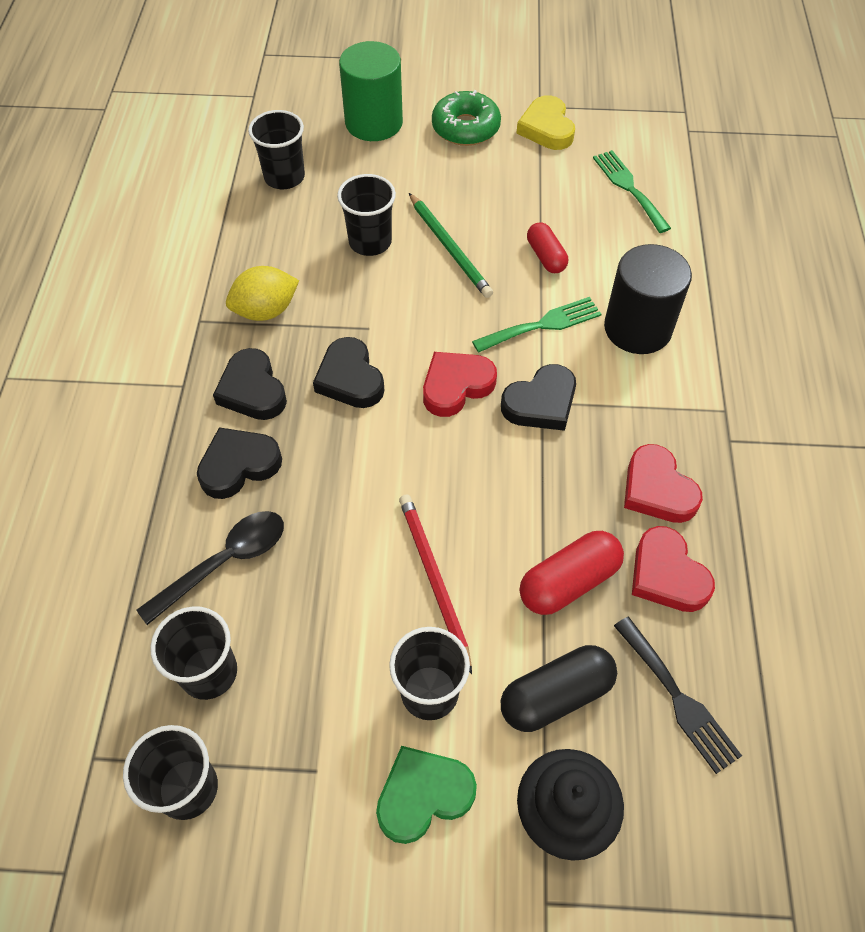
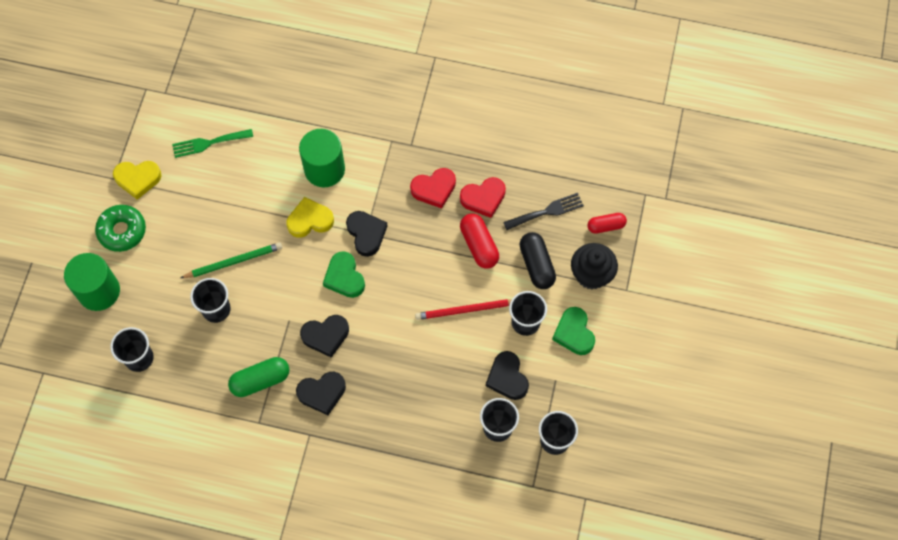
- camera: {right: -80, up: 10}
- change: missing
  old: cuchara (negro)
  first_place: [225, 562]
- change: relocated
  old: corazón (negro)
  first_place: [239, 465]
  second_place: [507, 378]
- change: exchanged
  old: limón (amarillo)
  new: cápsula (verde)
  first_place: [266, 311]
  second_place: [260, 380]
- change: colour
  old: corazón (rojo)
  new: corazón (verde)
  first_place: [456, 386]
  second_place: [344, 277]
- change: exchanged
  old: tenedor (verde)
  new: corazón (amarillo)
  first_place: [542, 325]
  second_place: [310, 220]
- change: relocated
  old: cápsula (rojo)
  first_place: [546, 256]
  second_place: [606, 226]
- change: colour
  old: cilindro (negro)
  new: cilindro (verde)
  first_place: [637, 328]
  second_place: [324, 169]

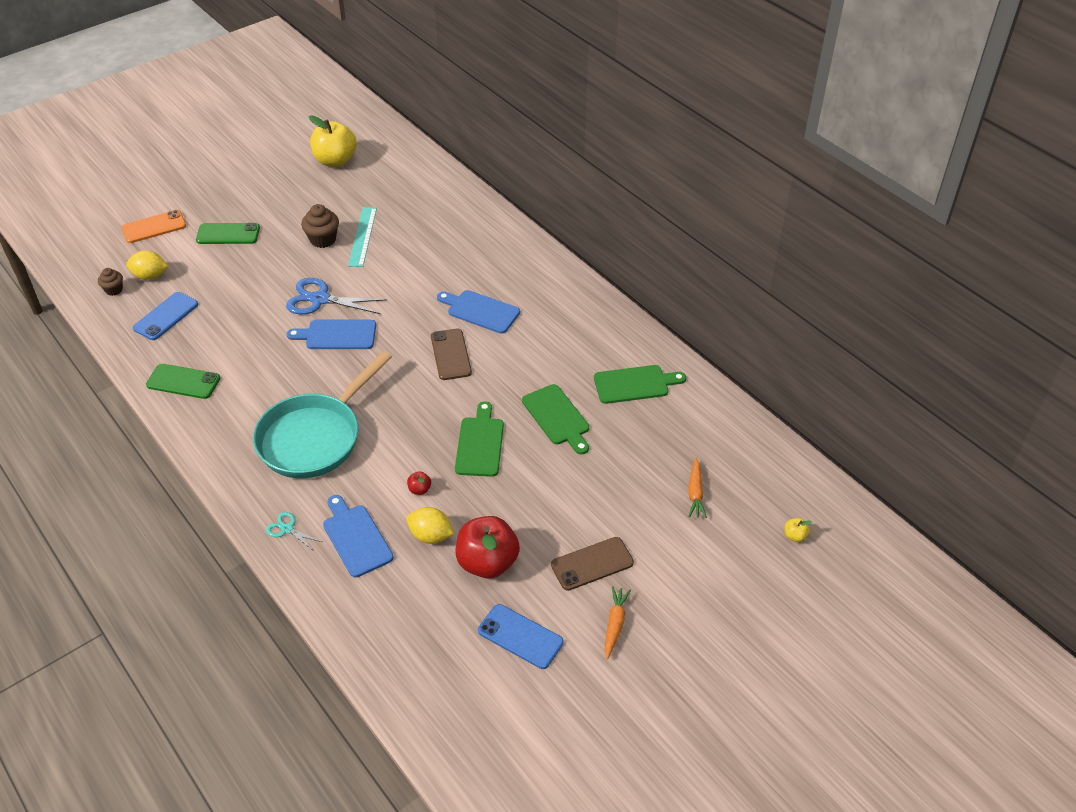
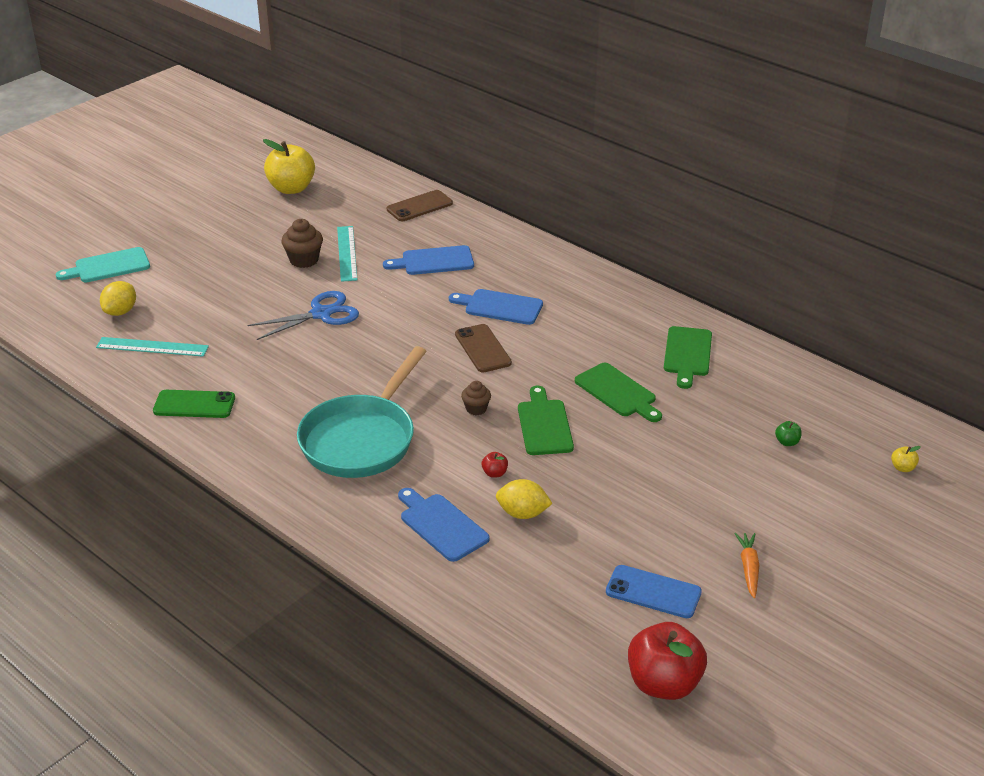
- camera: {right: -10, up: -10}
- change: relocated
  old: magdalena (marrón)
  first_place: [114, 290]
  second_place: [476, 409]
- change: exchanged
  old: móvil (naranja)
  new: tabla de cortar (turquesa)
  first_place: [154, 227]
  second_place: [108, 266]
- change: spun
  old: limón (amarillo)
  first_place: [150, 276]
  second_place: [120, 312]
  degrees: -60
- change: exchanged
  old: móvil (azul)
  new: regla (turquesa)
  first_place: [166, 316]
  second_place: [152, 347]
- change: missing
  old: móvil (verde)
  first_place: [228, 234]
- change: missing
  old: tijeras (turquesa)
  first_place: [287, 529]
- change: spun
  old: tijeras (azul)
  first_place: [320, 299]
  second_place: [321, 314]
  degrees: 150
- change: relocated
  old: tabla de cortar (azul)
  first_place: [337, 335]
  second_place: [434, 261]
- change: relocated
  old: manzana (rojo)
  first_place: [487, 562]
  second_place: [664, 683]
- change: relocated
  old: móvil (marrón)
  first_place: [592, 564]
  second_place: [419, 206]
- change: spun
  old: tabla de cortar (verde)
  first_place: [634, 384]
  second_place: [687, 354]
  degrees: 120
- change: exchanged
  old: zanahoria (naranja)
  new: manzana (verde)
  first_place: [695, 493]
  second_place: [787, 442]

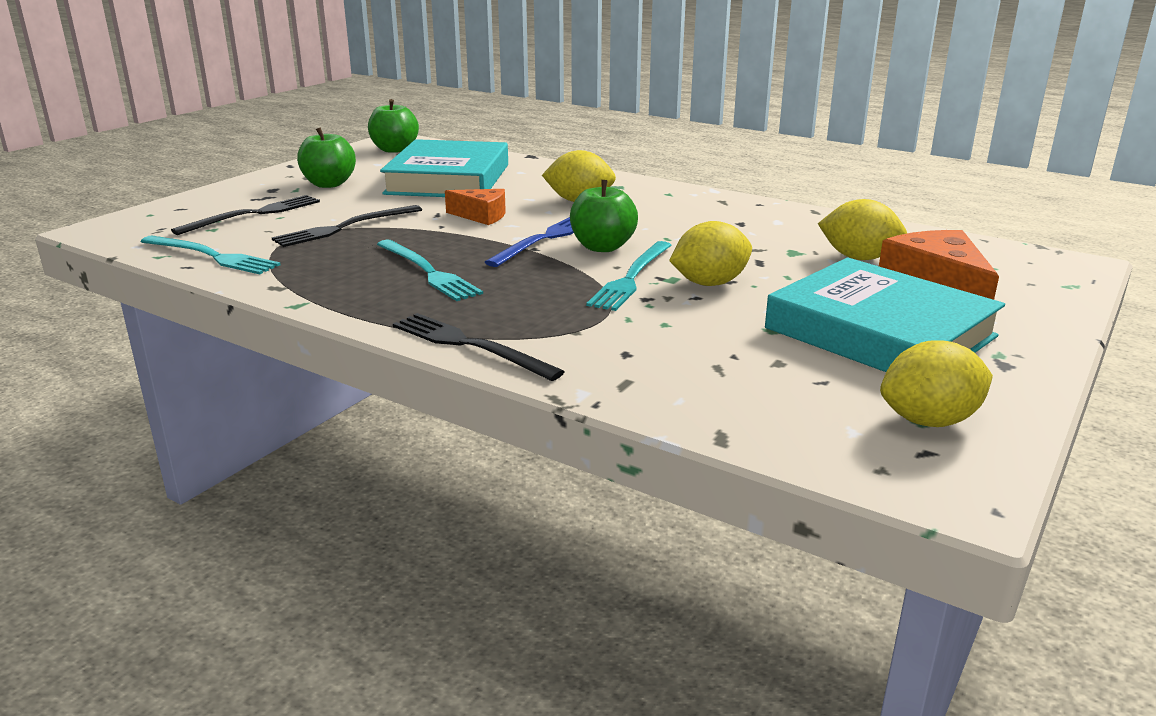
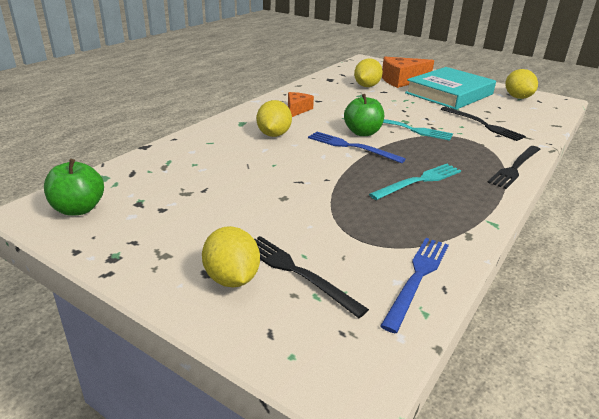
- camera: {right: -90, up: 5}
- change: colour
  old: tenedor (turquesa)
  new: tenedor (azul)
  first_place: [212, 256]
  second_place: [417, 278]
- change: relocated
  old: tenedor (negro)
  first_place: [345, 227]
  second_place: [483, 125]
- change: missing
  old: manzana (verde)
  first_place: [329, 184]
- change: missing
  old: libro (turquesa)
  first_place: [448, 179]
- change: relocated
  old: queso (naranja)
  first_place: [481, 216]
  second_place: [297, 110]
- change: relocated
  old: limón (amarillo)
  first_place: [709, 283]
  second_place: [232, 278]

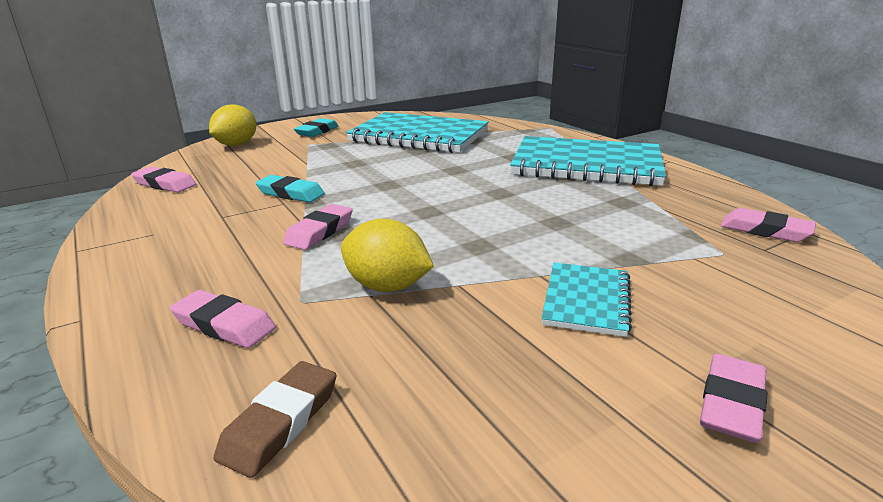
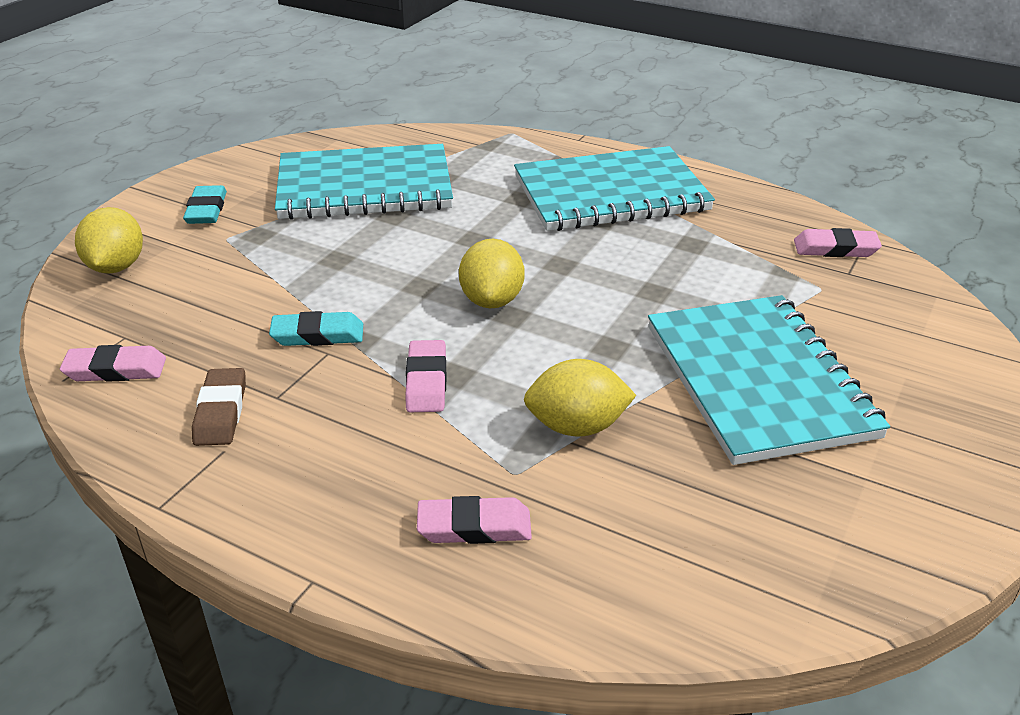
- camera: {right: -30, up: 10}
- change: relocated
  old: goma de borrar (marrón)
  first_place: [281, 422]
  second_place: [221, 412]
- change: size
  old: cuaderno (turquesa)
  first_place: [586, 300]
  second_place: [758, 381]
  factor: 2.07
- change: missing
  old: goma de borrar (rosa)
  first_place: [731, 403]
- change: appeared
  new: limón (amarillo)
  second_place: [492, 300]

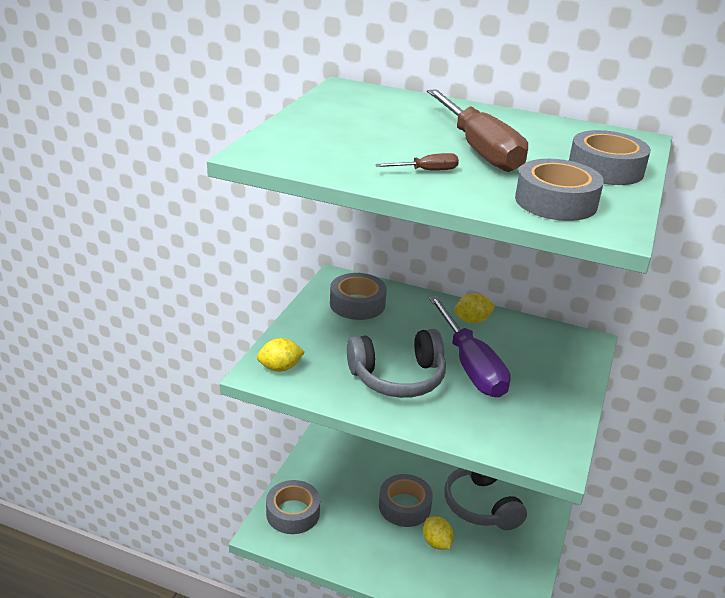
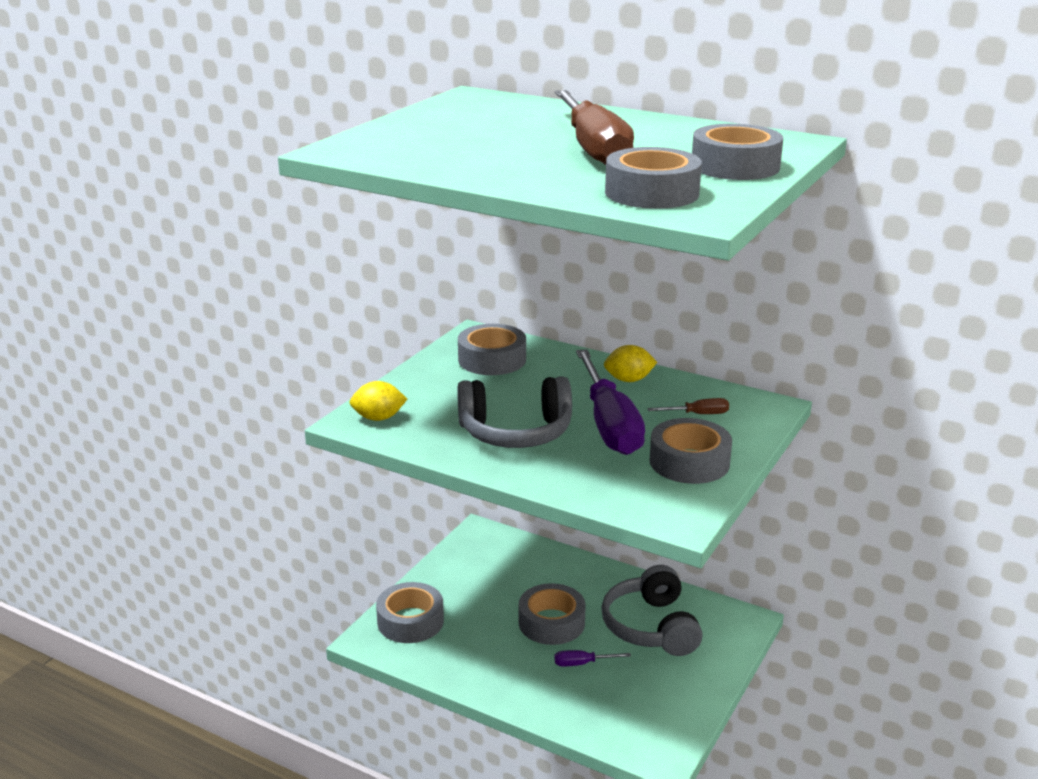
- camera: {right: 10, up: -5}
- change: relocated
  old: destornillador (marrón)
  first_place: [426, 171]
  second_place: [698, 414]
- change: exchanged
  old: limón (amarillo)
  new: destornillador (morado)
  first_place: [436, 542]
  second_place: [582, 663]
- change: appeared
  new: cinta adhesiva (gris)
  second_place: [689, 462]

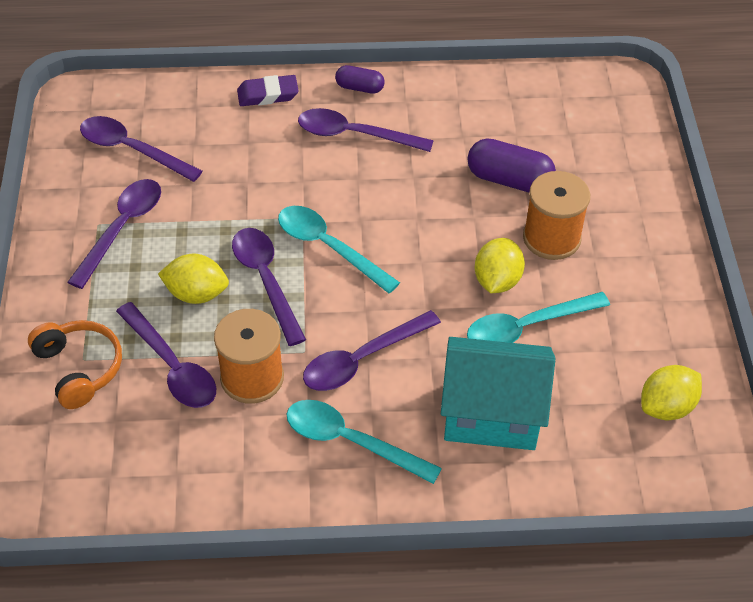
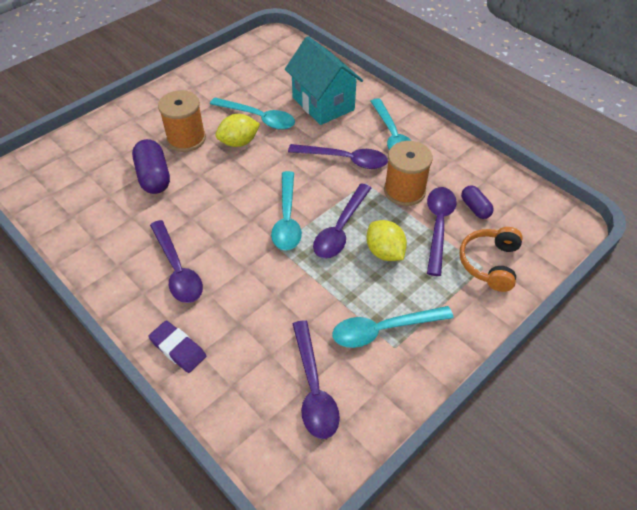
- camera: {right: -130, up: 0}
- change: colour
  old: cuchara (morado)
  new: cuchara (turquesa)
  first_place: [122, 229]
  second_place: [383, 330]
- change: relocated
  old: cápsula (morado)
  first_place: [359, 88]
  second_place: [475, 208]
- change: missing
  old: limón (amarillo)
  first_place: [666, 407]

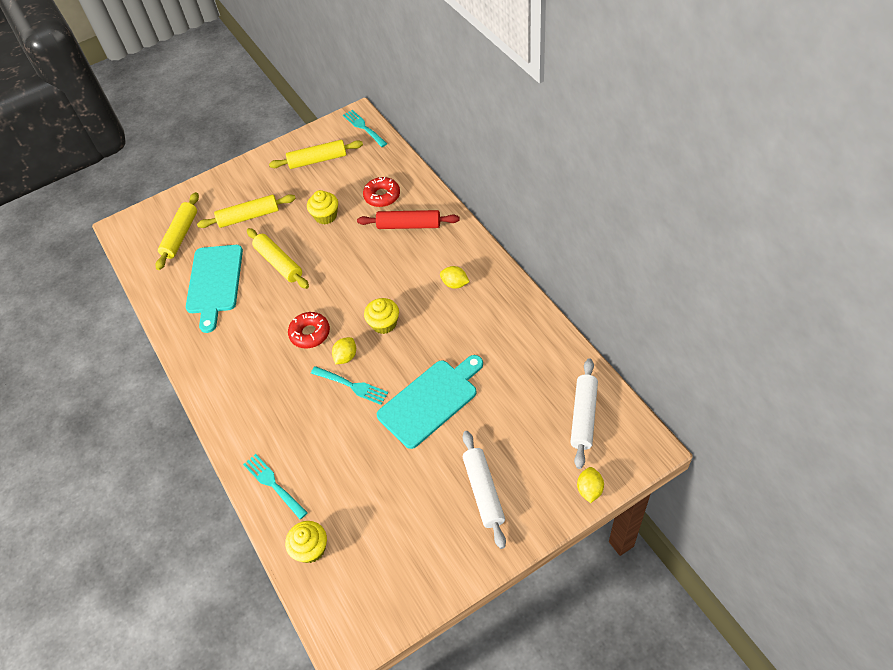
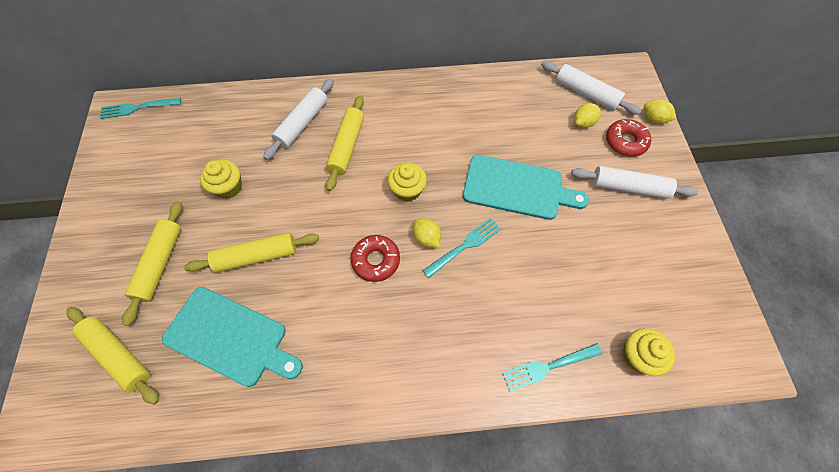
- camera: {right: -70, up: 10}
- change: relocated
  old: rodillo (amarillo)
  first_place: [317, 160]
  second_place: [347, 147]
- change: colour
  old: rodillo (rojo)
  new: rodillo (blanco)
  first_place: [409, 225]
  second_place: [302, 123]
- change: relocated
  old: rosquilla (rojo)
  first_place: [382, 196]
  second_place: [625, 142]
- change: spun
  old: tabla de cortar (turquesa)
  first_place: [430, 400]
  second_place: [517, 188]
  degrees: 120
- change: relocated
  old: limón (amarillo)
  first_place: [455, 284]
  second_place: [583, 123]

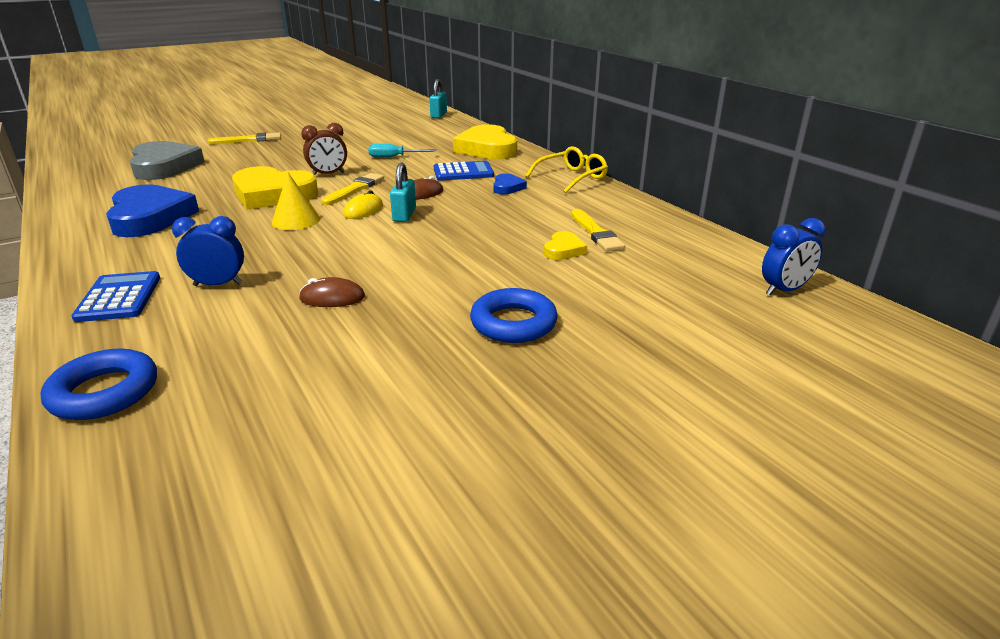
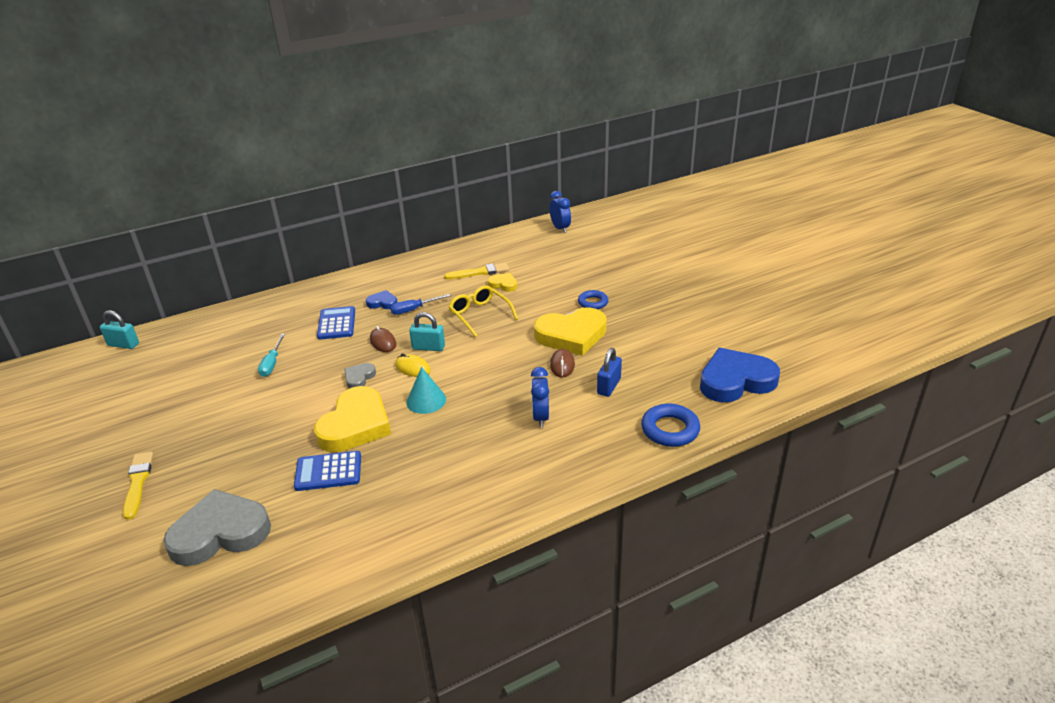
- camera: {right: -85, up: 5}
- change: relocated
  old: calculadora (azul)
  first_place: [119, 298]
  second_place: [328, 471]
- change: relocated
  old: corazón (azul)
  first_place: [150, 217]
  second_place: [735, 381]
- change: colour
  old: cono (amarillo)
  new: cono (turquesa)
  first_place: [296, 220]
  second_place: [426, 400]
- change: missing
  old: despertador (marrón)
  first_place: [328, 174]
- change: exchanged
  old: pincel (amarillo)
  new: corazón (gris)
  first_place: [355, 189]
  second_place: [359, 378]
- change: relocated
  old: corazón (amarillo)
  first_place: [487, 149]
  second_place: [571, 335]
- change: size
  old: anillo (azul)
  first_place: [513, 323]
  second_place: [593, 303]
  factor: 0.65
- change: relocated
  old: gafas (amarillo)
  first_place: [571, 178]
  second_place: [480, 315]
- change: appeared
  new: destornillador (azul)
  second_place: [413, 309]
- change: appeared
  new: candado (azul)
  second_place: [609, 386]

